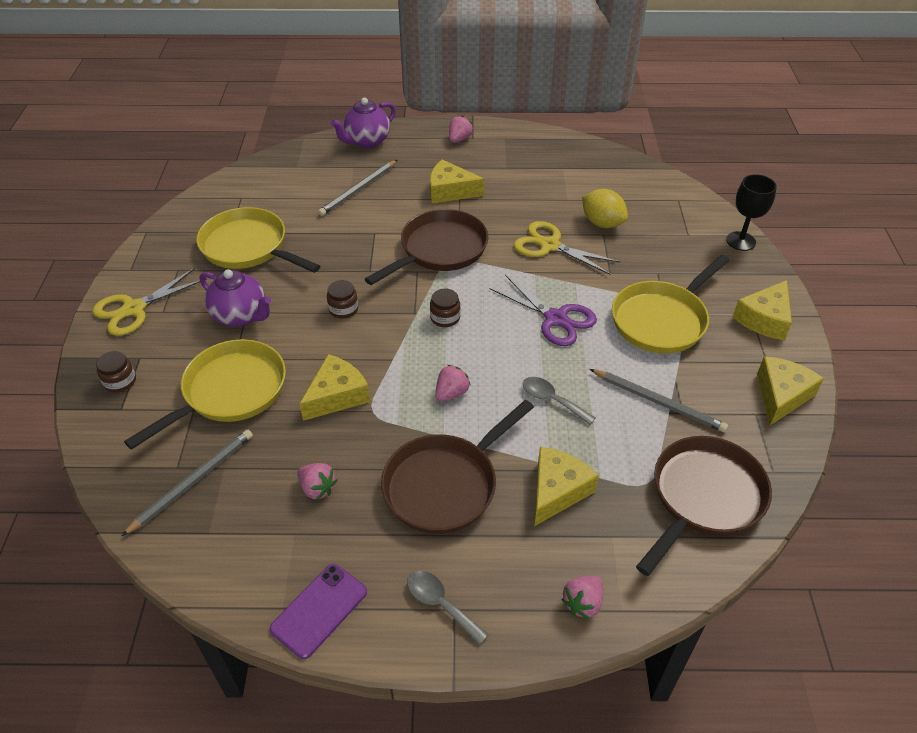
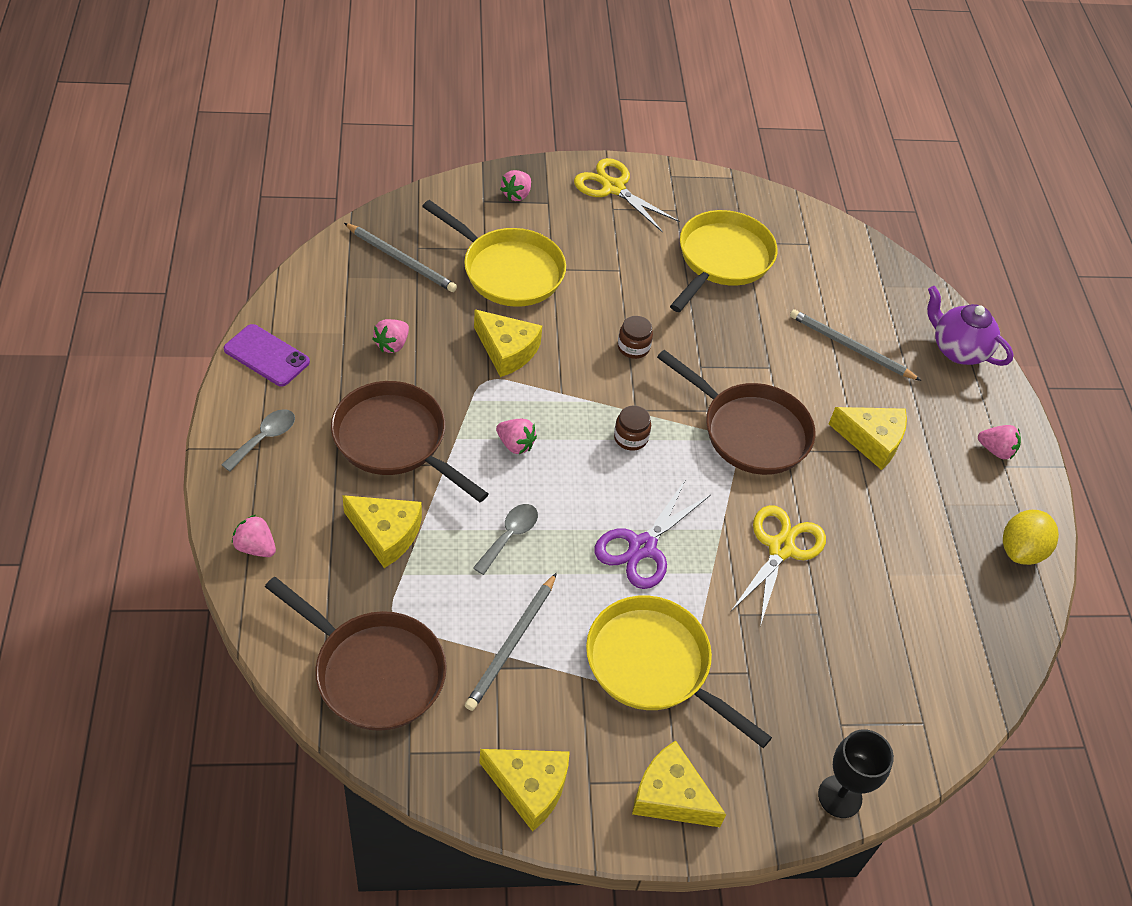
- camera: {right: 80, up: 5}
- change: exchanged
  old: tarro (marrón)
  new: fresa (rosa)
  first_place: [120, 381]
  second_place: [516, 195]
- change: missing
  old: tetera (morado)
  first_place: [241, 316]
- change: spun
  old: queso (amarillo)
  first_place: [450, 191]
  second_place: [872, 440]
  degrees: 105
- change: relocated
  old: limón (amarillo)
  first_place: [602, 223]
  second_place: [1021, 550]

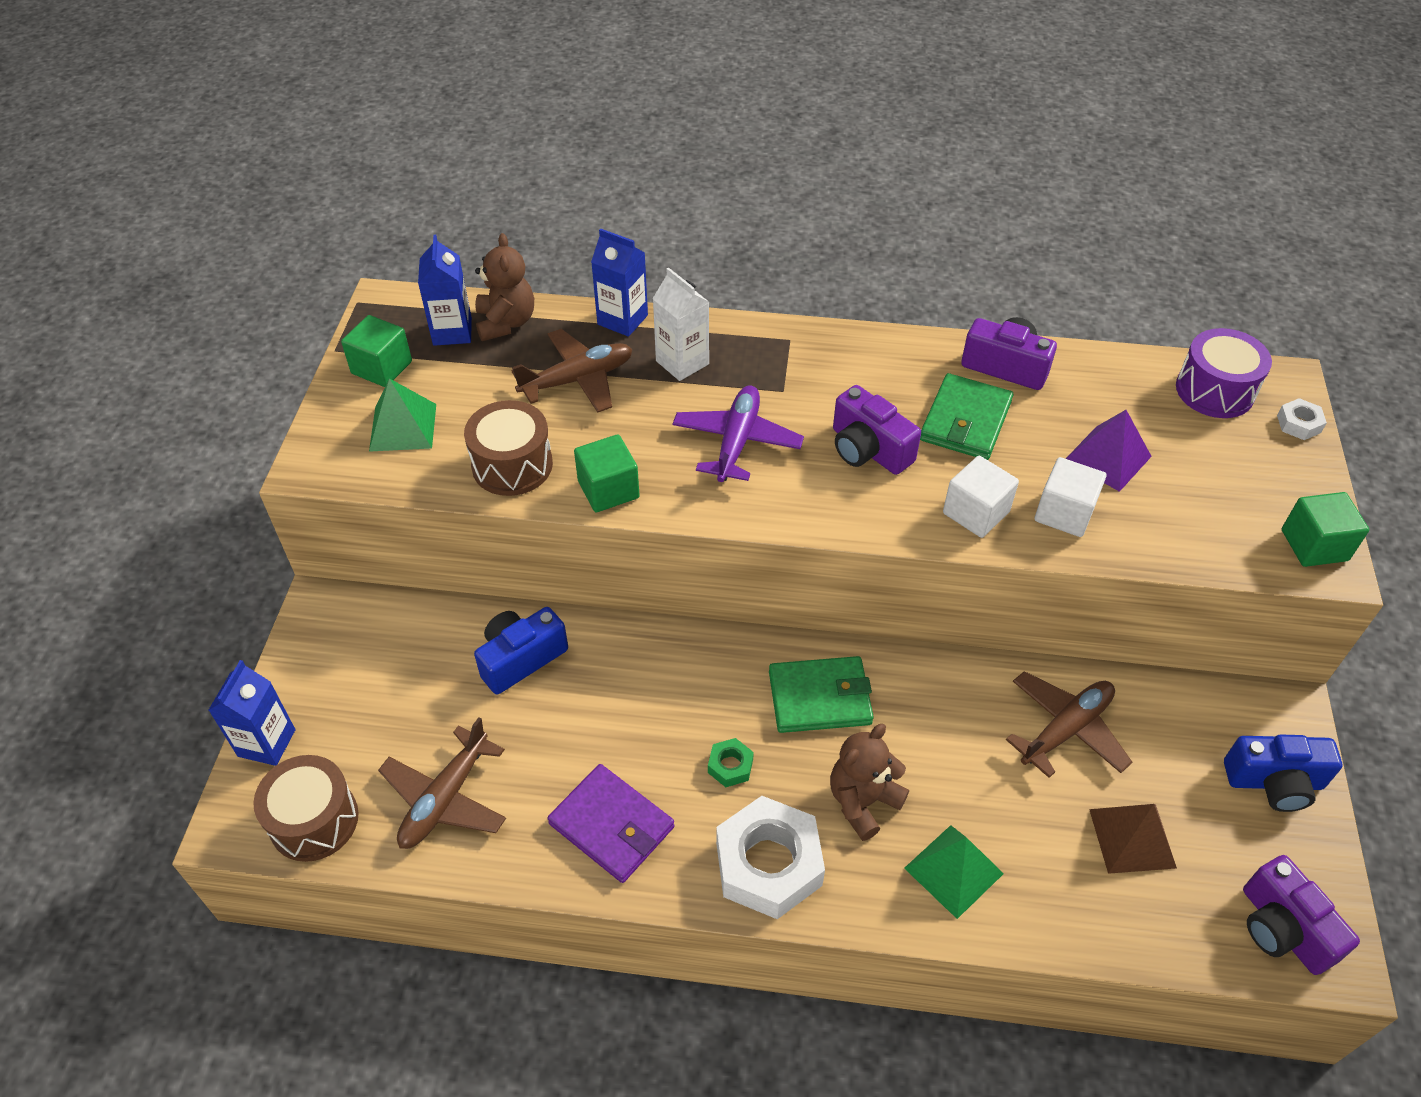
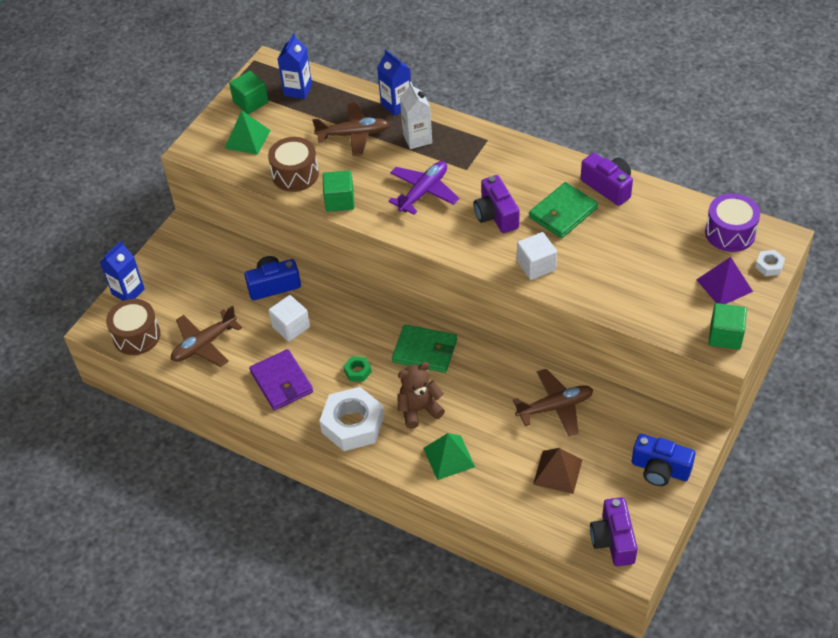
- camera: {right: 25, up: 0}
- change: missing
  old: osito (marrón)
  first_place: [506, 323]
- change: relocated
  old: cubo (blanco)
  first_place: [1064, 513]
  second_place: [291, 327]
- change: relocated
  old: pirámide (morado)
  first_place: [1107, 458]
  second_place: [724, 285]

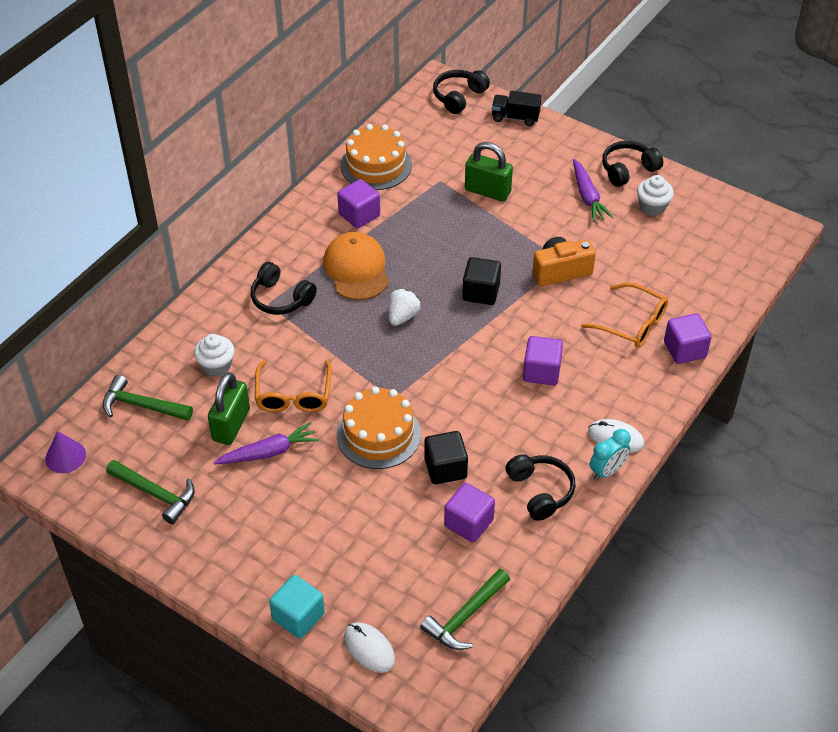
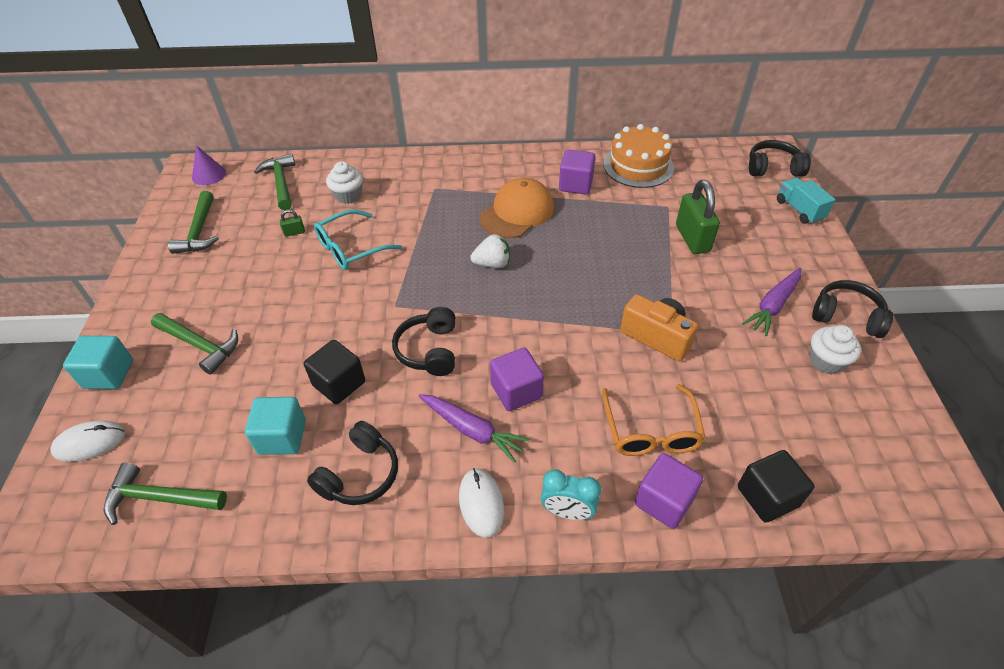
- camera: {right: 55, up: 0}
- change: size
  old: candado (verde)
  first_place: [231, 425]
  second_place: [294, 232]
  factor: 0.44
- change: relocated
  old: zanahoria (morado)
  first_place: [269, 452]
  second_place: [472, 430]
- change: relocated
  old: auriculares (negro)
  first_place: [281, 298]
  second_place: [429, 350]
- change: colour
  old: gafas (naranja)
  new: gafas (turquesa)
  first_place: [293, 395]
  second_place: [350, 248]
- change: missing
  old: tarta (naranja)
  first_place: [378, 434]
- change: spun
  old: ratón (blanco)
  first_place: [369, 648]
  second_place: [90, 442]
  degrees: 60
- change: colour
  old: cubo (morado)
  new: cubo (turquesa)
  first_place: [468, 523]
  second_place: [282, 437]
- change: relocated
  old: cubo (negro)
  first_place: [481, 292]
  second_place: [767, 496]
- change: colour
  old: camión (negro)
  new: camión (turquesa)
  first_place: [515, 117]
  second_place: [799, 210]
- change: relocated
  old: despertador (turquesa)
  first_place: [607, 471]
  second_place: [567, 512]
- change: appeared
  new: martillo (verde)
  second_place: [200, 345]

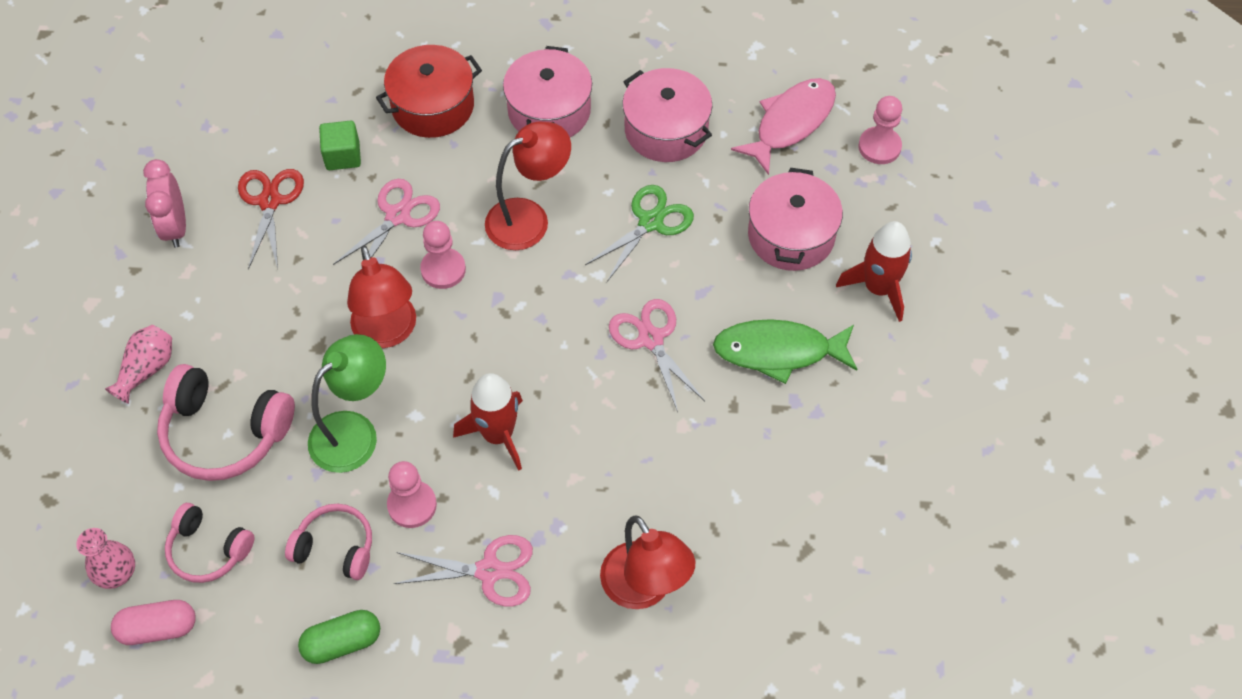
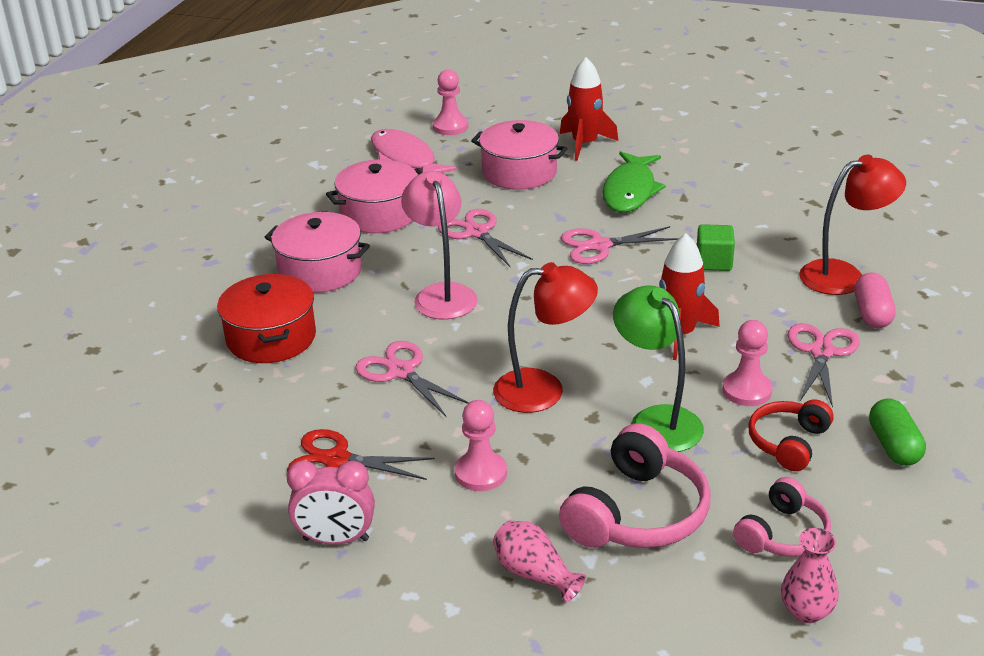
- camera: {right: -75, up: -25}
- change: relocated
  old: cápsula (rosa)
  first_place: [158, 628]
  second_place: [872, 313]
- change: colour
  old: auriculares (rosa)
  new: auriculares (rojo)
  first_place: [335, 547]
  second_place: [788, 443]
- change: relocated
  old: cubo (verde)
  first_place: [343, 156]
  second_place: [714, 262]
- change: relocated
  old: peón (rosa)
  first_place: [443, 269]
  second_place: [480, 473]
- change: colour
  old: lámpara (rojo)
  new: lámpara (rosa)
  first_place: [529, 218]
  second_place: [442, 294]
- change: colour
  old: tijeras (verde)
  new: tijeras (rosa)
  first_place: [650, 222]
  second_place: [476, 232]

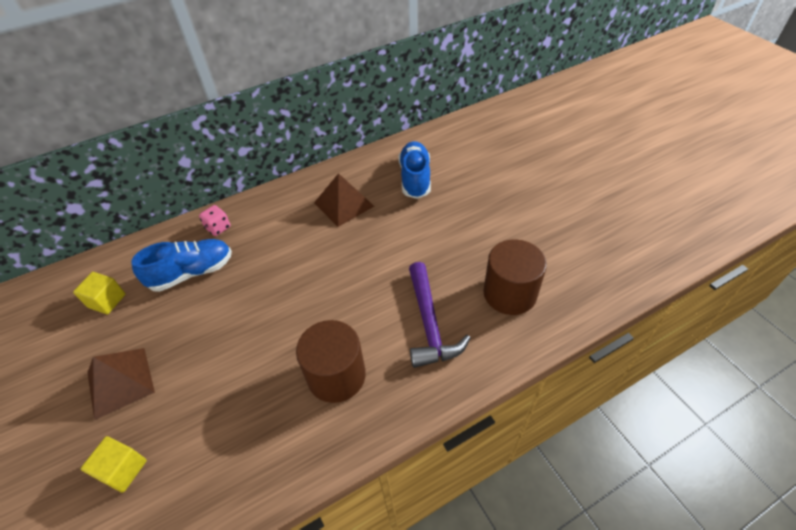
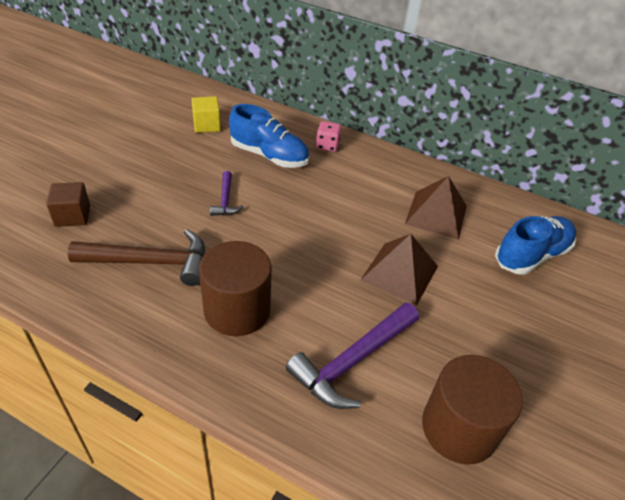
- camera: {right: 50, up: -5}
- change: colour
  old: cubo (amarillo)
  new: cubo (marrón)
  first_place: [123, 469]
  second_place: [72, 216]
- change: relocated
  old: pirámide (marrón)
  first_place: [120, 382]
  second_place: [400, 273]
- change: appeared
  new: martillo (marrón)
  second_place: [151, 262]
- change: appeared
  new: martillo (morado)
  second_place: [225, 200]

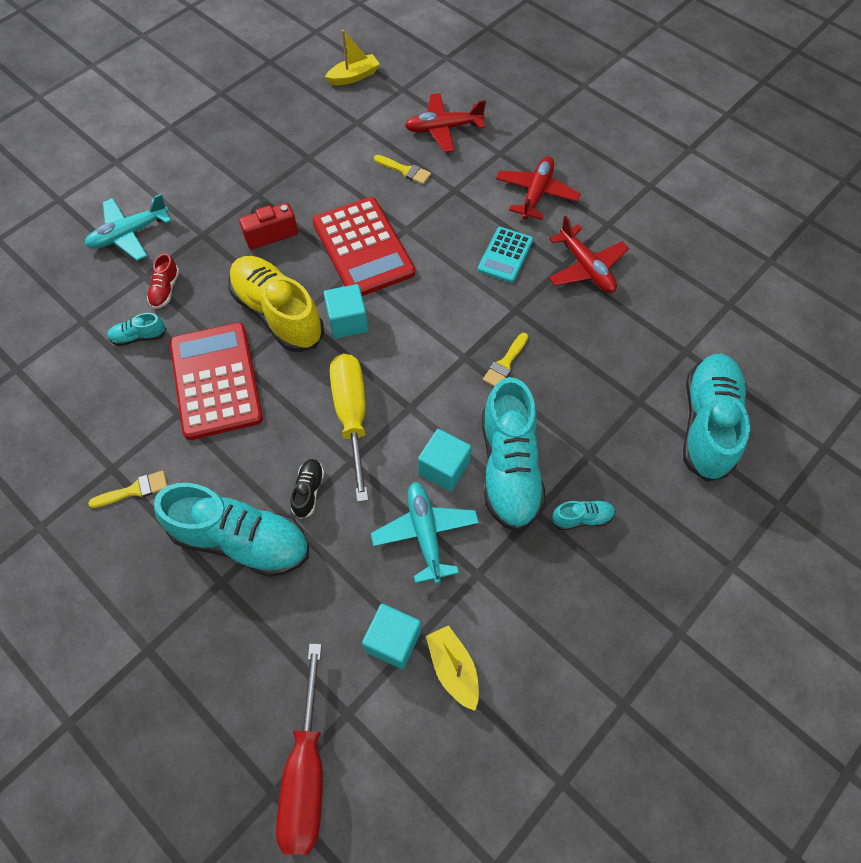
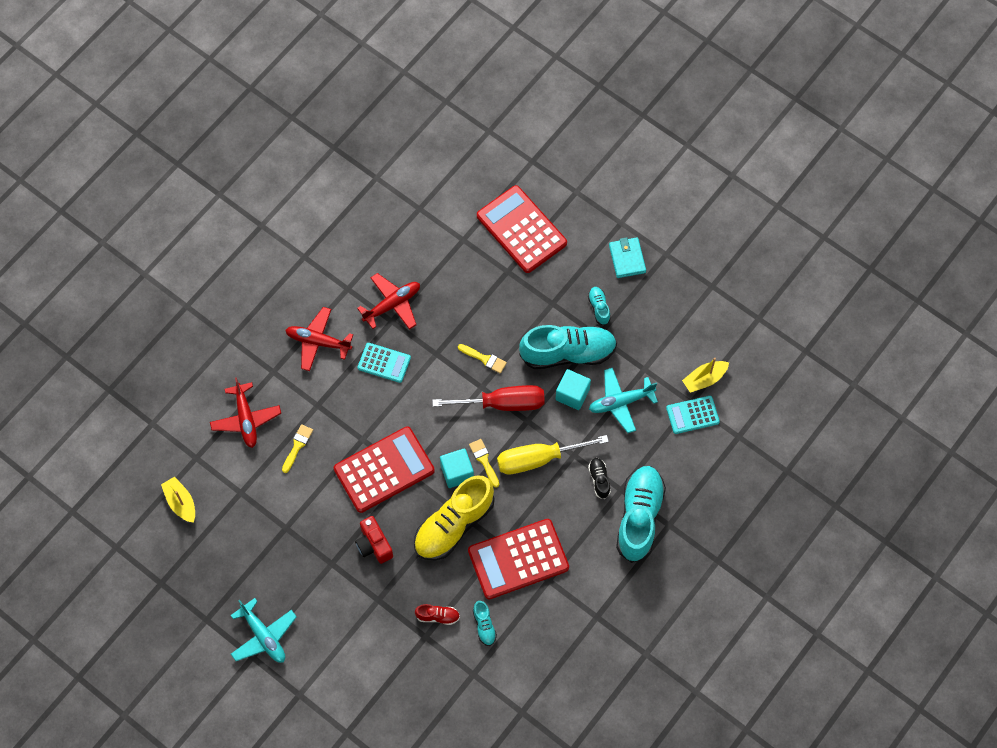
- camera: {right: -95, up: 5}
- change: relocated
  old: avión (turquesa)
  first_place: [129, 234]
  second_place: [263, 636]
- change: relocated
  old: pincel (amarillo)
  first_place: [134, 490]
  second_place: [484, 460]
- change: relocated
  old: destornillador (rojo)
  first_place: [306, 772]
  second_place: [503, 403]
- change: spun
  old: zapato (negro)
  first_place: [308, 491]
  second_place: [599, 480]
  degrees: 75
- change: exchanged
  old: cubo (turquesa)
  new: calculadora (turquesa)
  first_place: [393, 641]
  second_place: [692, 415]
- change: exchanged
  old: zapato (turquesa)
  new: calculadora (rojo)
  first_place: [707, 424]
  second_place: [521, 230]
- change: appeared
  new: cartera (turquesa)
  second_place: [627, 259]

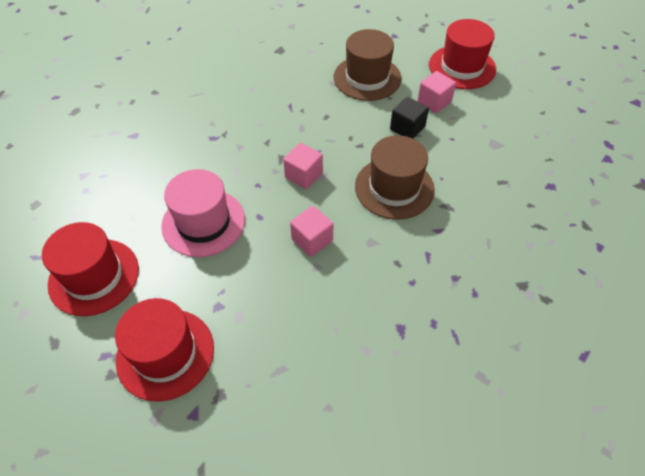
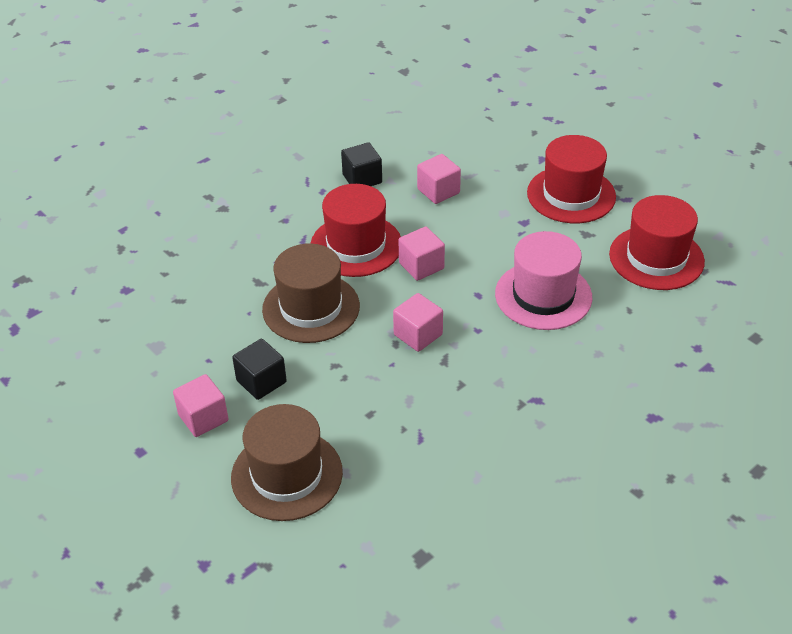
- camera: {right: -170, up: -10}
- change: relocated
  old: sombrero (rojo)
  first_place: [462, 67]
  second_place: [356, 245]
- change: appeared
  new: cubo (negro)
  second_place: [362, 179]
- change: appeared
  new: cubo (rosa)
  second_place: [438, 191]

